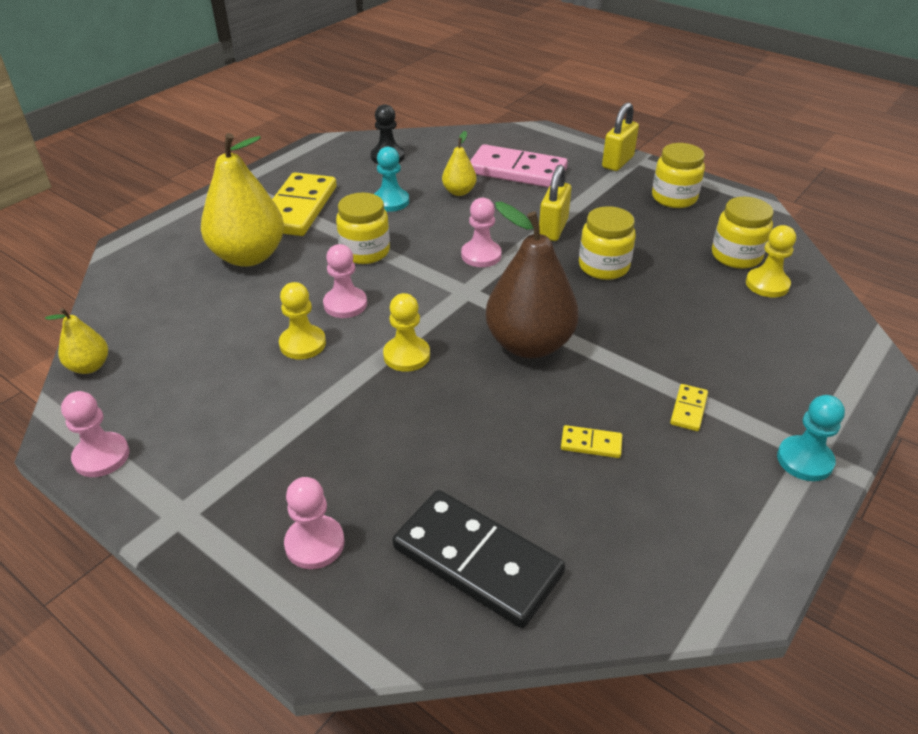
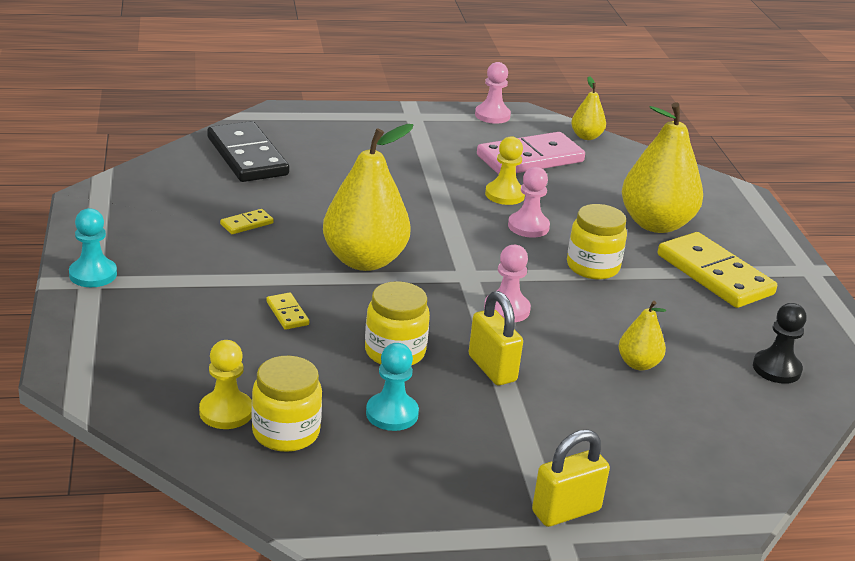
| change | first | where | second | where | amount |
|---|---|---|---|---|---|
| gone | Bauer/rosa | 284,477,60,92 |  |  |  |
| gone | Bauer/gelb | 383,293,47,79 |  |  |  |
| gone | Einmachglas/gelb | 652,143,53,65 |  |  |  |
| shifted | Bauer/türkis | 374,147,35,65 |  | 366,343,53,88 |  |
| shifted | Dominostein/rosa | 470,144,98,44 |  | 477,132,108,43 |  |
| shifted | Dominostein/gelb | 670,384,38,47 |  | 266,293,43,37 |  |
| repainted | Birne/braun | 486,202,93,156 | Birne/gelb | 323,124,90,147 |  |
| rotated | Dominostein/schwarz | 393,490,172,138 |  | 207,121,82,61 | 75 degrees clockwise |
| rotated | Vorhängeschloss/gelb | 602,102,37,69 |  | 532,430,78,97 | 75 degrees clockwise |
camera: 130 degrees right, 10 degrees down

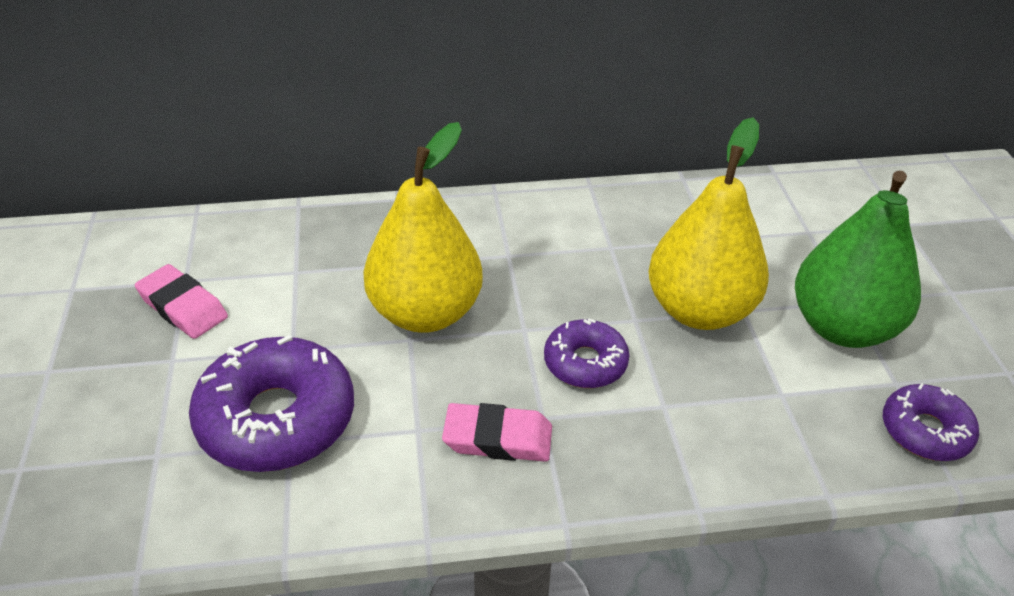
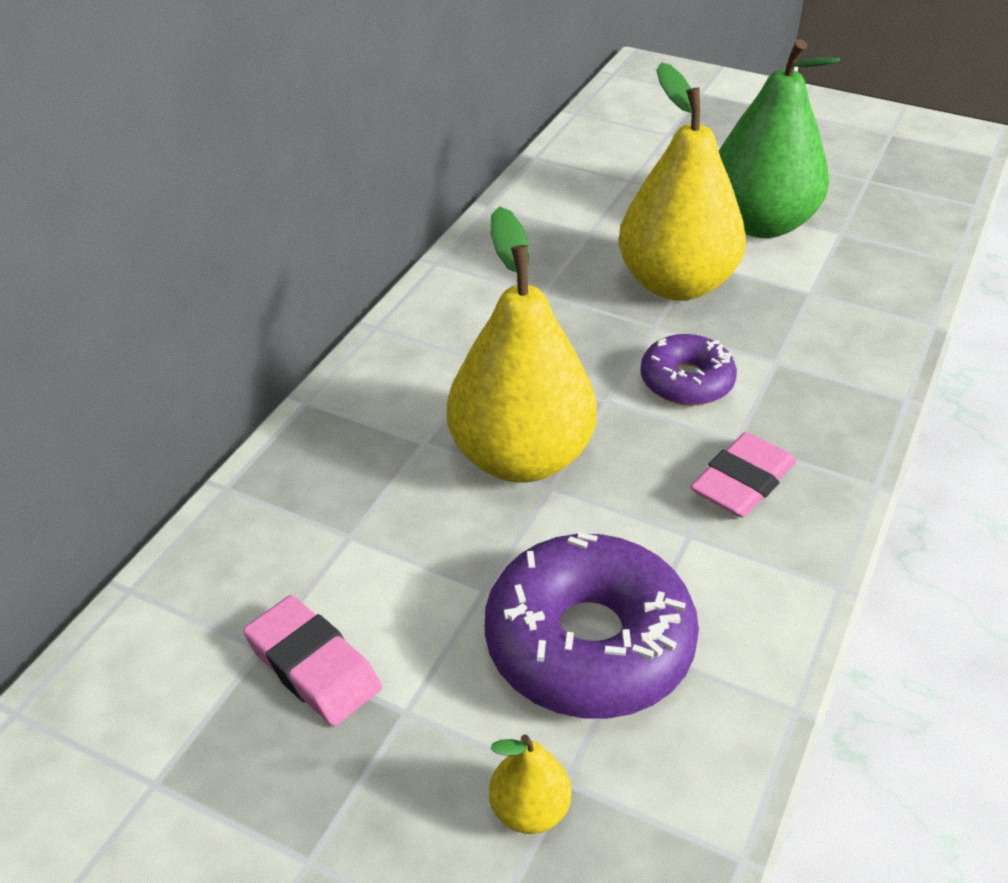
| change | first | where | second | where | amount |
|---|---|---|---|---|---|
| gone | Donut/lila | 883,383,96,78 |  |  |  |
| new |  |  | Birne/gelb | 489,734,82,100 |  |
| rotated | Radiergummi/rosa | 135,264,93,75 |  | 243,595,139,131 | 60 degrees clockwise |
camera: 55 degrees left, 0 degrees up

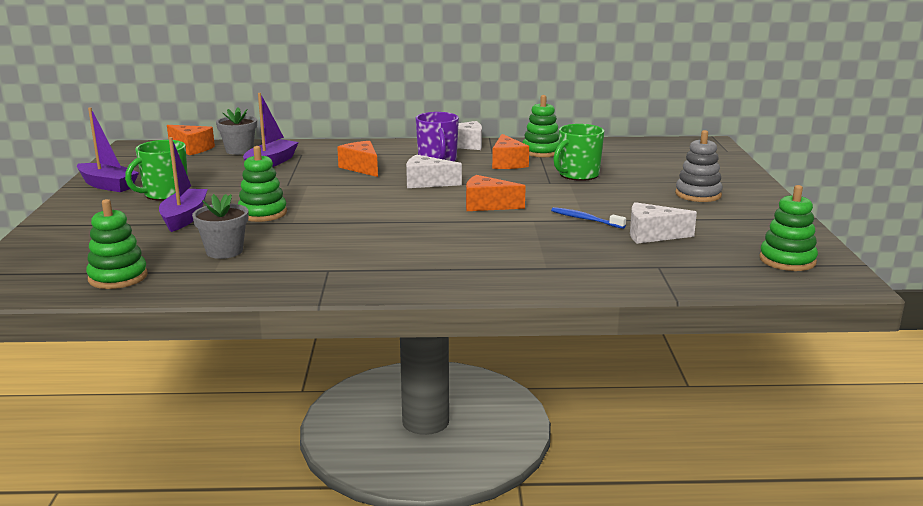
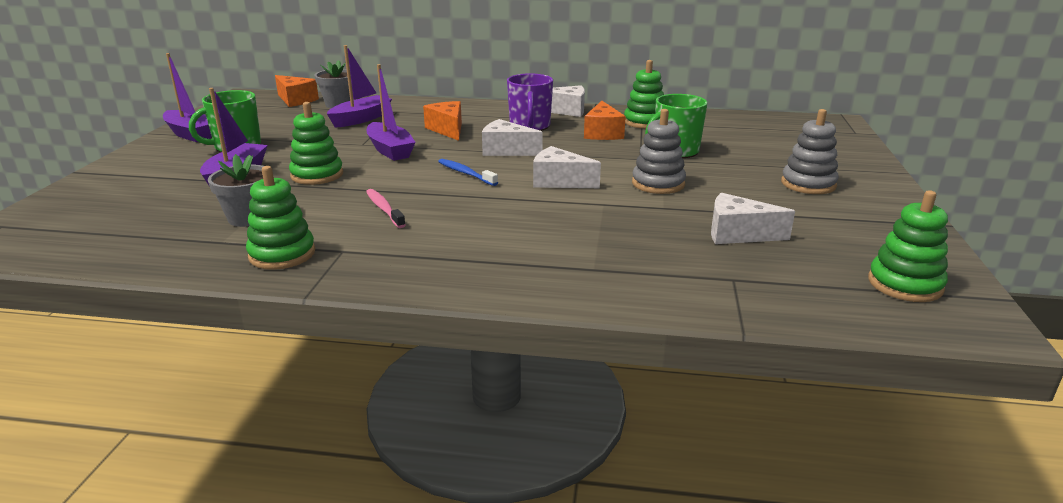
| change | first | where | second | where | amount |
|---|---|---|---|---|---|
| new |  |  | Boot/lila | 366,64,50,97 |  |
| new |  |  | Zahnbürste/rosa | 366,189,40,39 |  |
| new |  |  | Stapelspielzeug/grau | 632,109,54,85 |  |
| shifted | Stapelspielzeug/grün | 86,199,62,90 |  | 246,166,69,104 |  |
| shifted | Zahnbürste/blau | 551,207,75,22 |  | 438,159,60,27 |  |
| repainted | Käse/orange | 466,175,60,36 | Käse/weiß | 533,146,68,42 |  |
camera: 10 degrees right, 5 degrees up

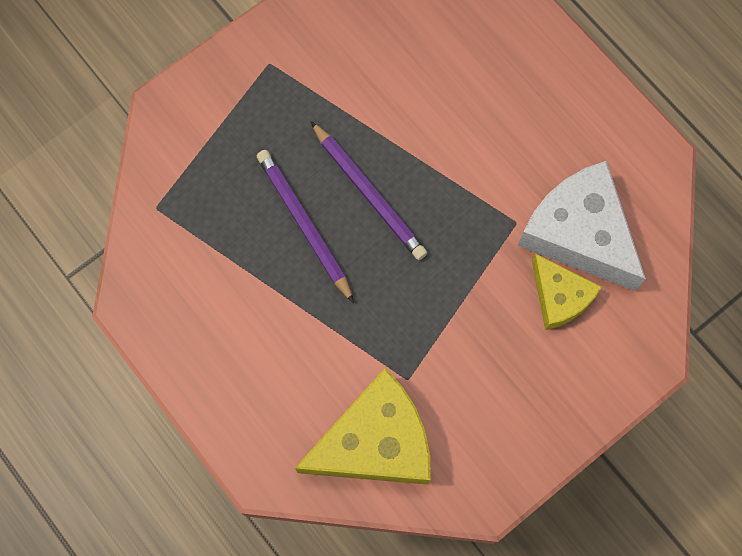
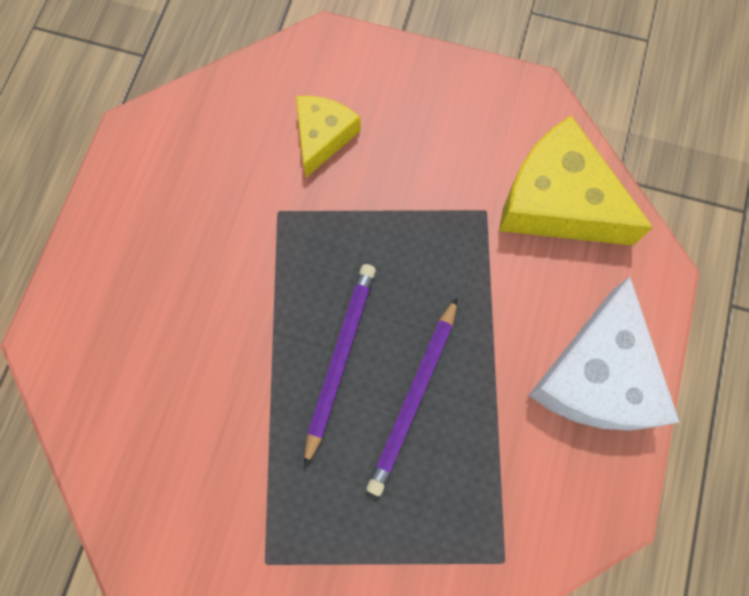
| change | first | where | second | where | amount |
|---|---|---|---|---|---|
| shifted | Käse/weiß | 518,161,128,130 |  | 528,276,151,154 |  |
camera: 125 degrees left, 0 degrees up

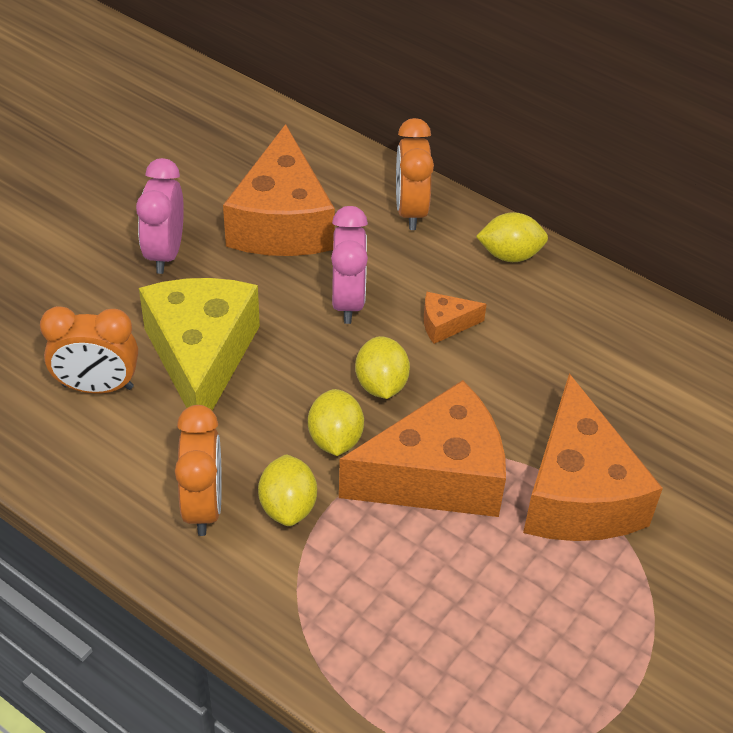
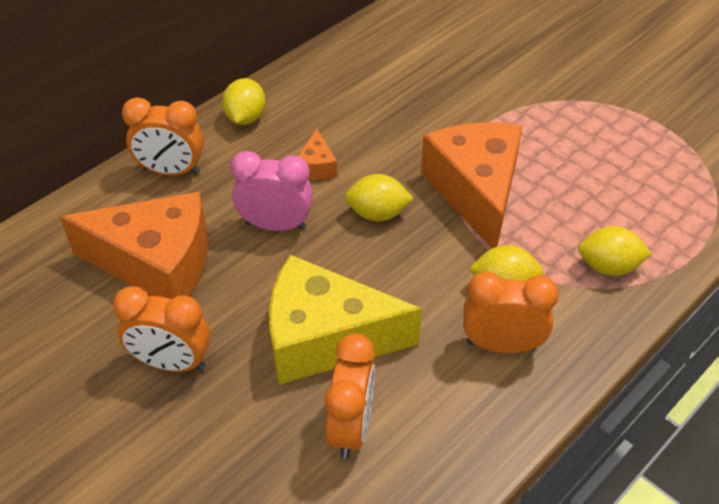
| change | first | where | second | where | amount |
|---|---|---|---|---|---|
| gone | Käse/orange | 523,373,140,168 |  |  |  |
| shifted | Zitrone/gelb | 308,389,56,67 |  | 578,226,74,50 |  |
| repainted | Wecker/rosa | 136,158,48,116 | Wecker/orange | 113,286,98,86 |  |
camera: 80 degrees left, 0 degrees up

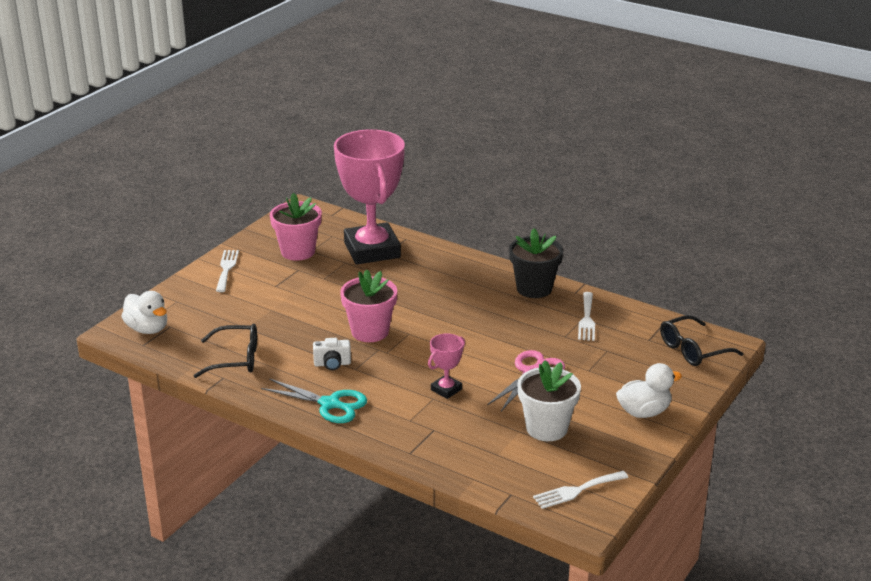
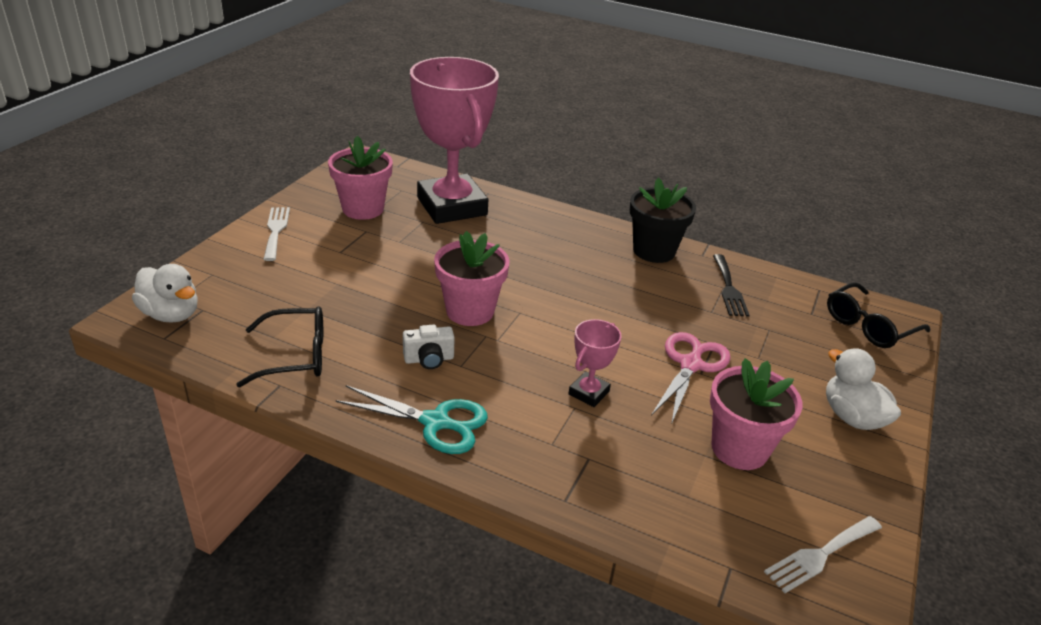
| change | first | where | second | where | amount |
|---|---|---|---|---|---|
| repainted | Blumentopf/weiß | 517,360,64,81 | Blumentopf/rosa | 710,358,93,112 |  |
| repainted | Gabel/weiß | 578,292,17,49 | Gabel/schwarz | 713,254,36,63 |  |
| rotated | Ente/weiß | 616,363,66,55 |  | 826,348,75,82 | 90 degrees counterclockwise |
camera: 10 degrees left, 5 degrees up

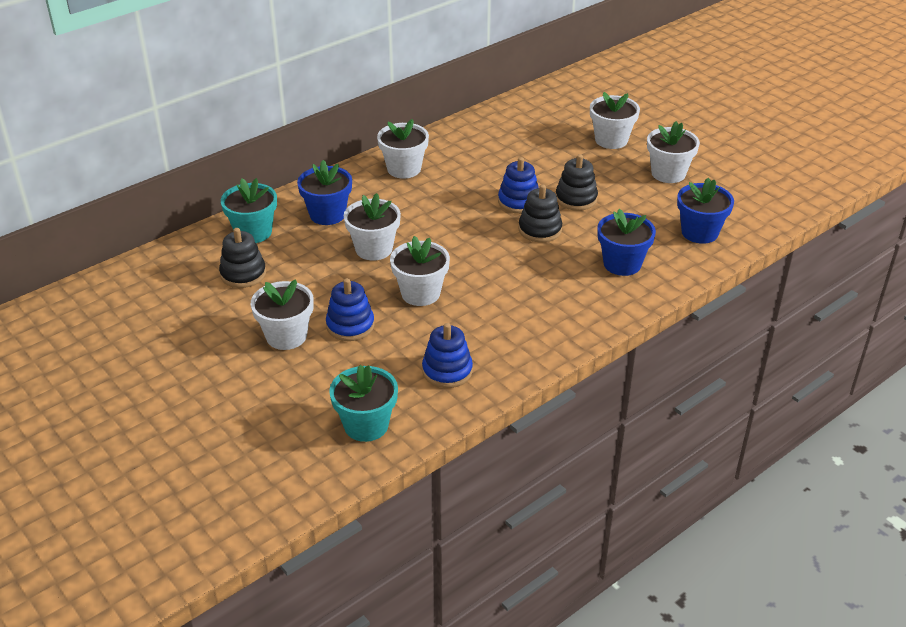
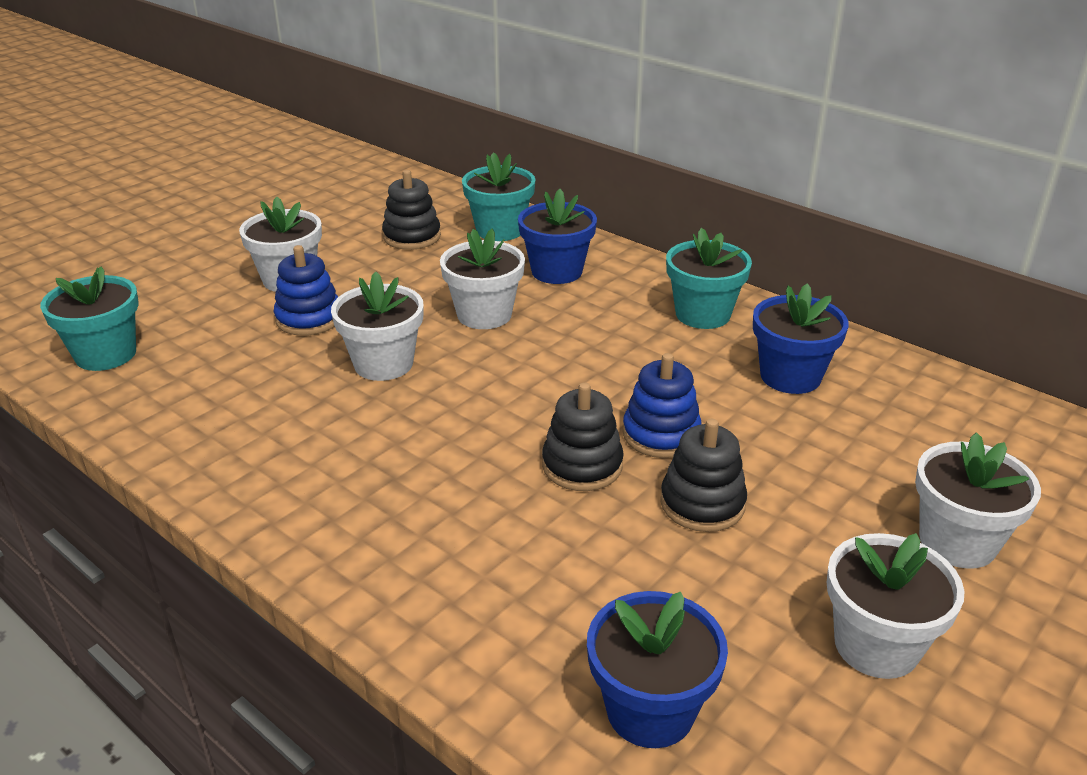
| change | first | where | second | where | amount |
|---|---|---|---|---|---|
| gone | Stapelspielzeug/blau | 422,323,51,65 |  |  |  |
| shifted | Blumentopf/blau | 597,209,59,67 |  | 753,283,96,111 |  |
| repainted | Blumentopf/weiß | 377,119,52,60 | Blumentopf/türkis | 666,228,86,101 |  |
camera: 80 degrees right, 5 degrees down

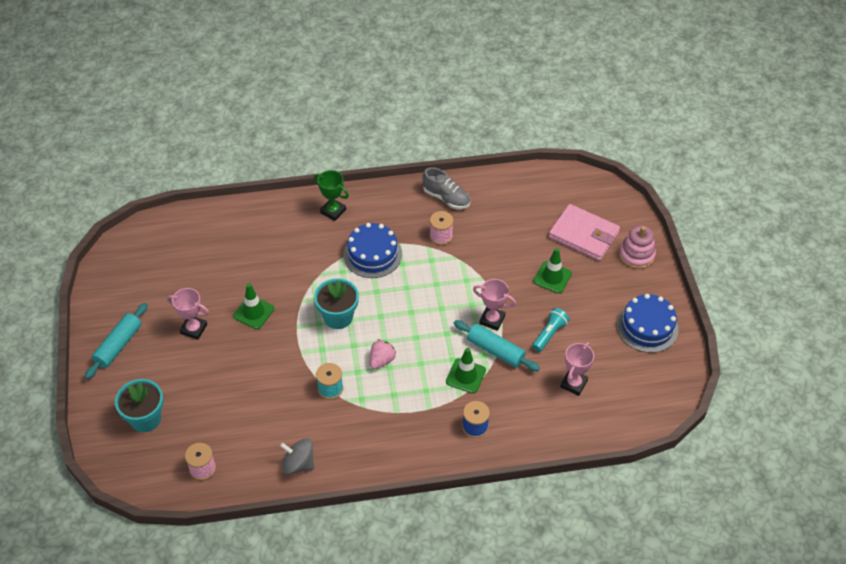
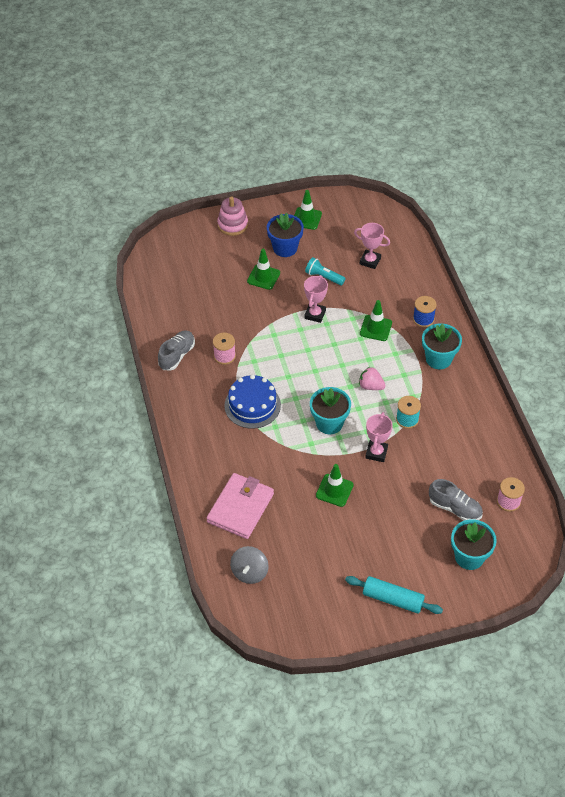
| change | first | where | second | where | amount |
|---|---|---|---|---|---|
| gone | Pokal/grün | 314,170,35,51 |  |  |  |
| gone | Nudelholz/türkis | 454,320,86,51 |  |  |  |
| new |  |  | Blumentopf/blau | 267,213,37,44 |  |
| new |  |  | Blumentopf/türkis | 422,323,40,46 |  |
| new |  |  | Schuh/grau | 429,479,54,41 |  |
| shifted | Pokal/rosa | 167,288,42,52 |  | 365,412,28,50 |  |
| shifted | Kreisel/grau | 280,438,34,37 |  | 230,546,39,38 |  |
| shifted | Geldbörse/rosa | 549,204,71,57 |  | 207,473,67,66 |  |
| swapped | Kuchen/blau | 617,294,62,59 | Leitkegel/grün | 294,190,28,40 |  |
camera: 95 degrees left, 0 degrees up

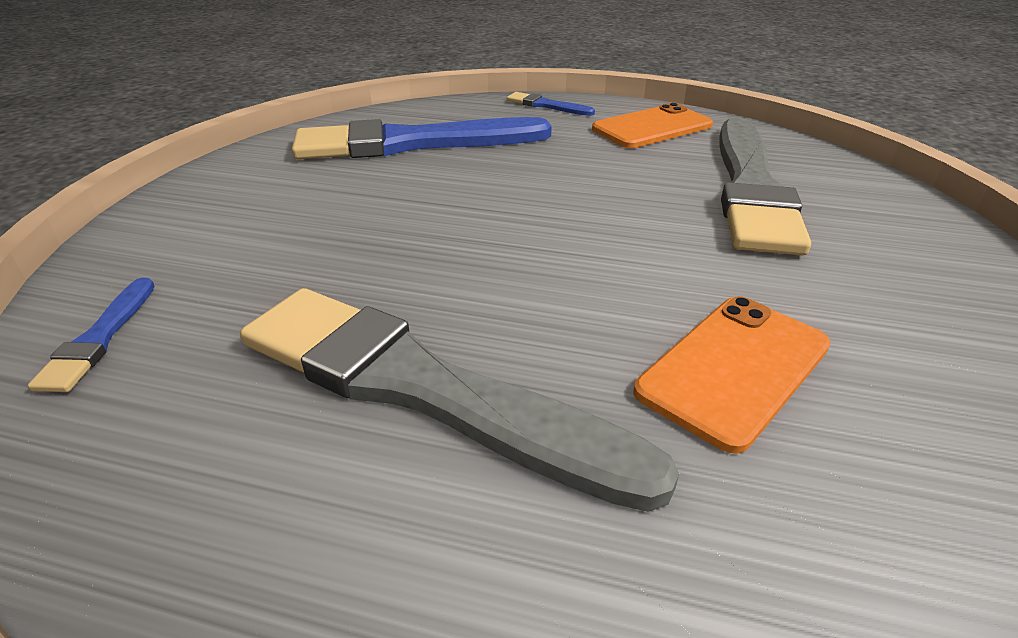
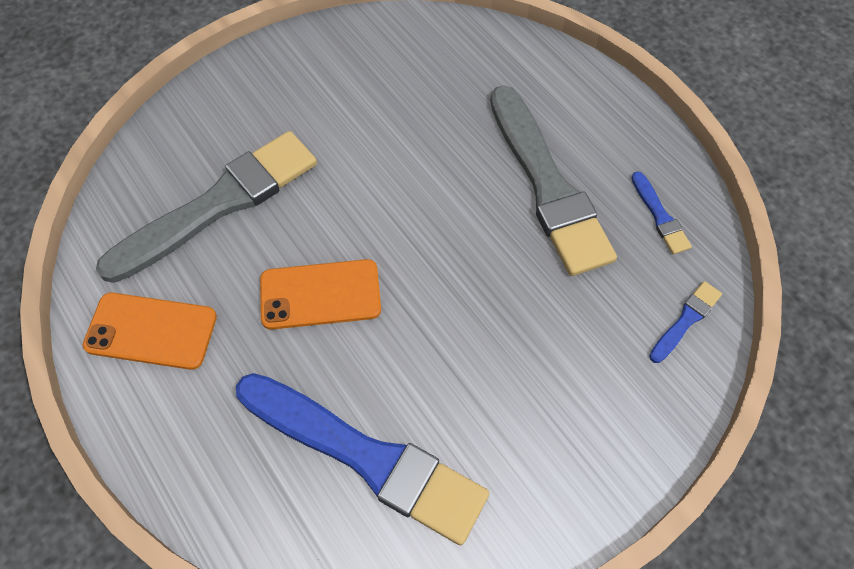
| change | first | where | second | where | amount |
|---|---|---|---|---|---|
| shifted | Pinsel/blau | 507,92,88,24 |  | 631,171,61,83 |  |
| shifted | Handy/orange | 634,296,197,158 |  | 260,259,121,71 |  |
camera: 140 degrees left, 25 degrees up

